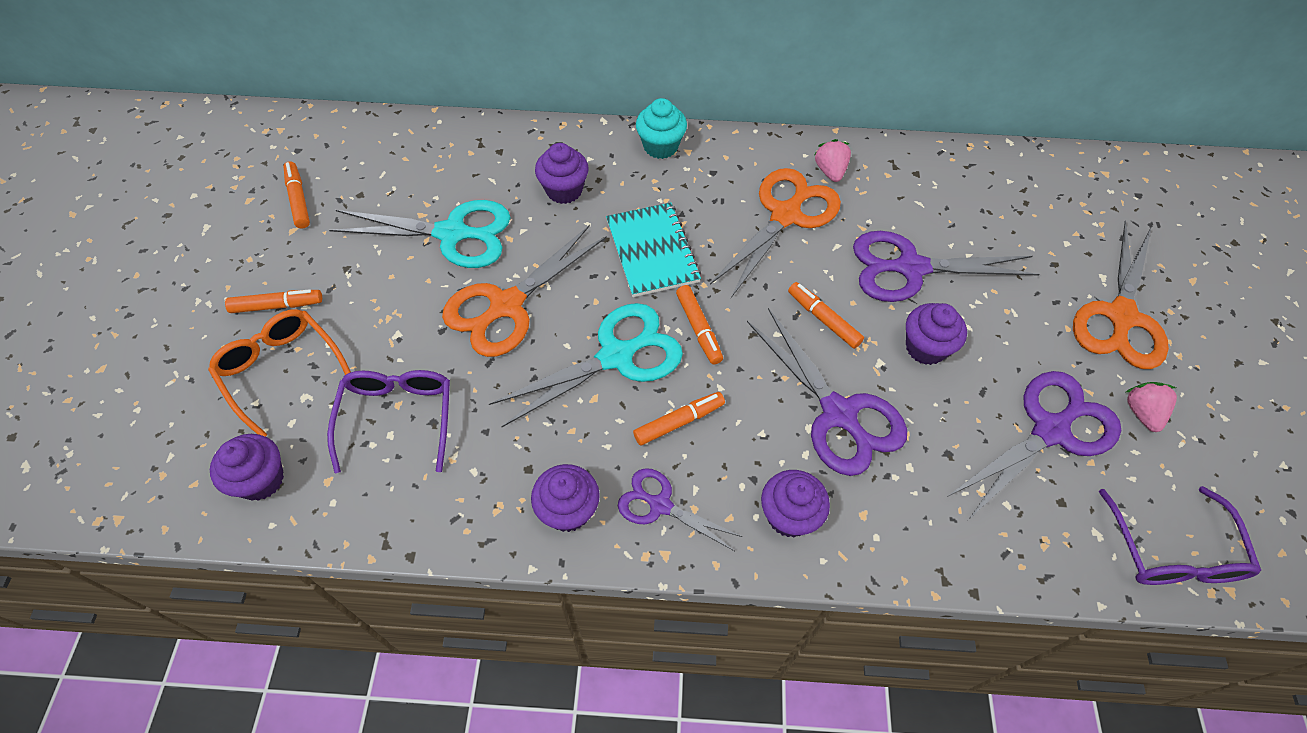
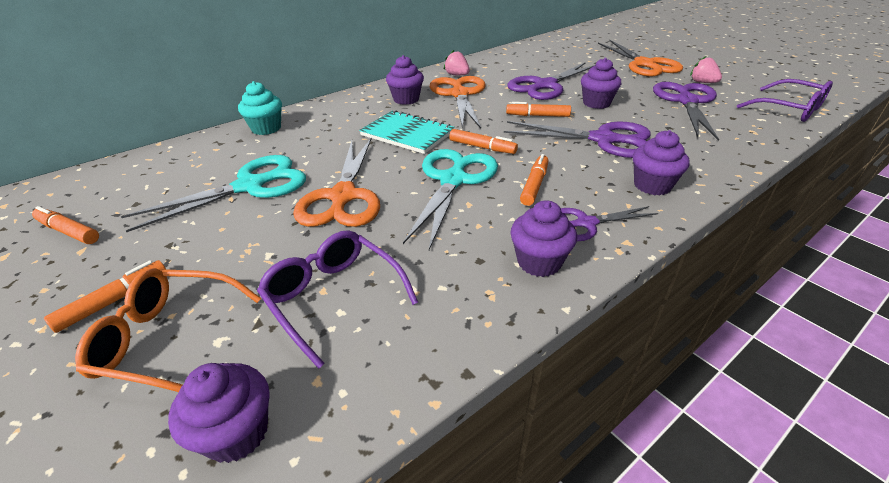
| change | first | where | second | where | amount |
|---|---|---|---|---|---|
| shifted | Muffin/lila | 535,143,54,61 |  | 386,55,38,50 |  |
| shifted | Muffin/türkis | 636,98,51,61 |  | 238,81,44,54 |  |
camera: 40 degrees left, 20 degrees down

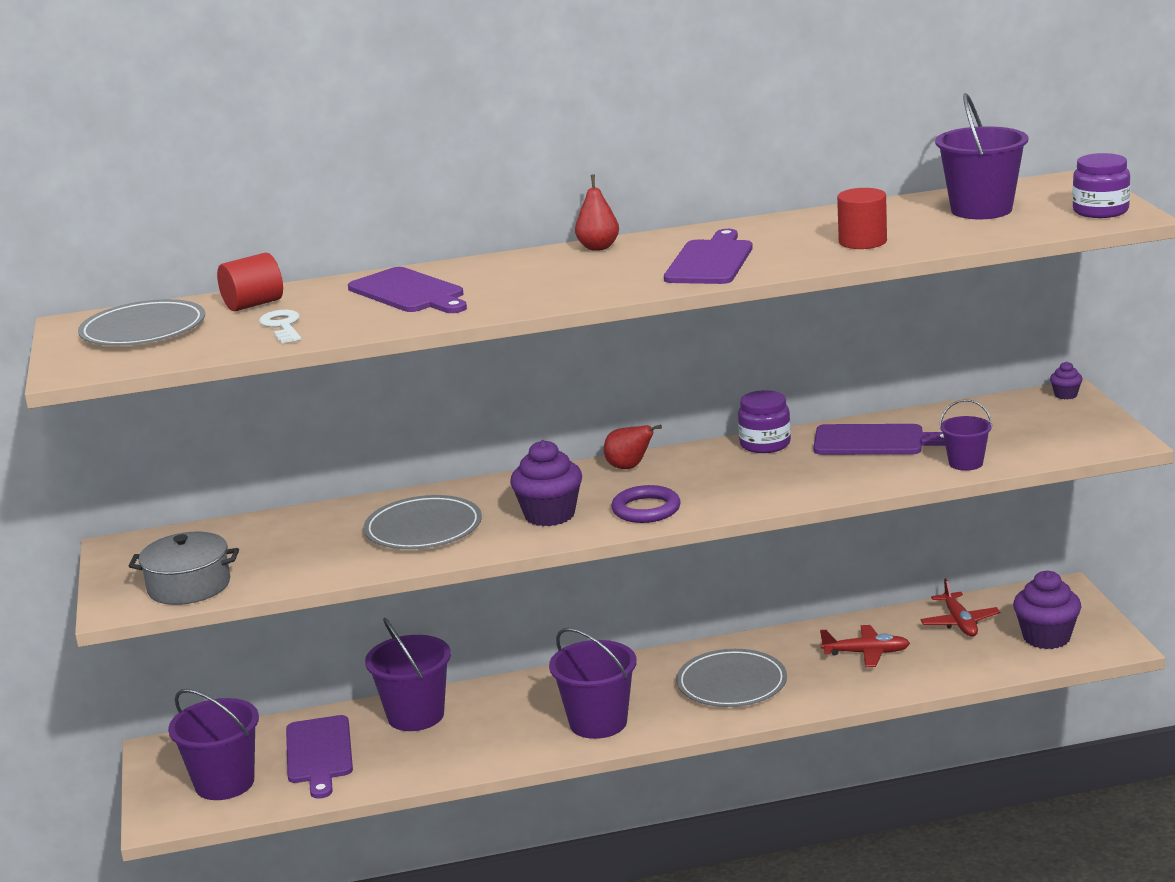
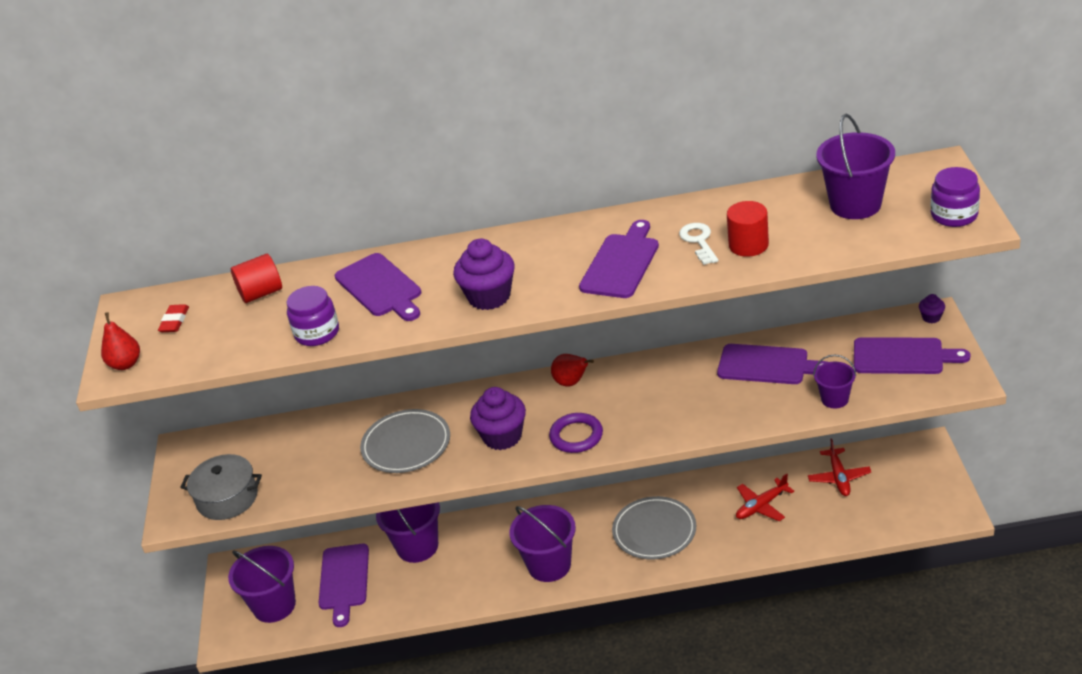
| change | first | where | second | where | amount |
|---|---|---|---|---|---|
| new |  |  | Schneidebrett/lila | 854,337,116,37 |  |
| shifted | Schlüssel/weiß | 259,310,42,33 |  | 679,223,39,42 |  |
| shifted | Birne/rot | 575,175,44,76 |  | 101,312,39,58 |  |
| shifted | Einmachglas/lila | 738,390,53,63 |  | 287,286,52,60 |  |
| shifted | Muffin/lila | 1013,570,68,79 |  | 453,239,62,71 |  |
| swapped | Teller/grau | 78,299,127,47 | Radiergummi/rot | 158,304,31,28 |  |
| rotated | Flugzeug/rot | 820,625,90,42 |  | 736,473,58,48 | 135 degrees clockwise |
camera: 10 degrees right, 15 degrees up

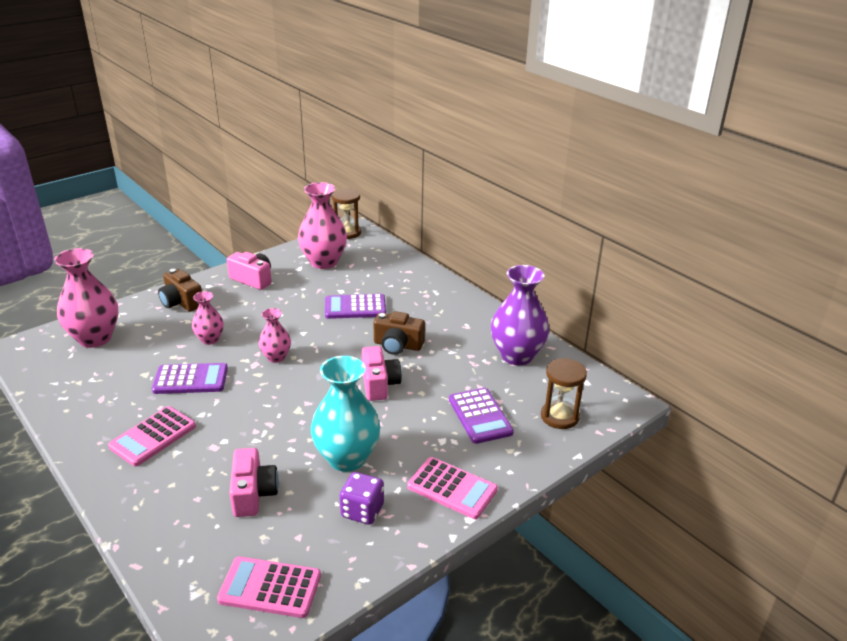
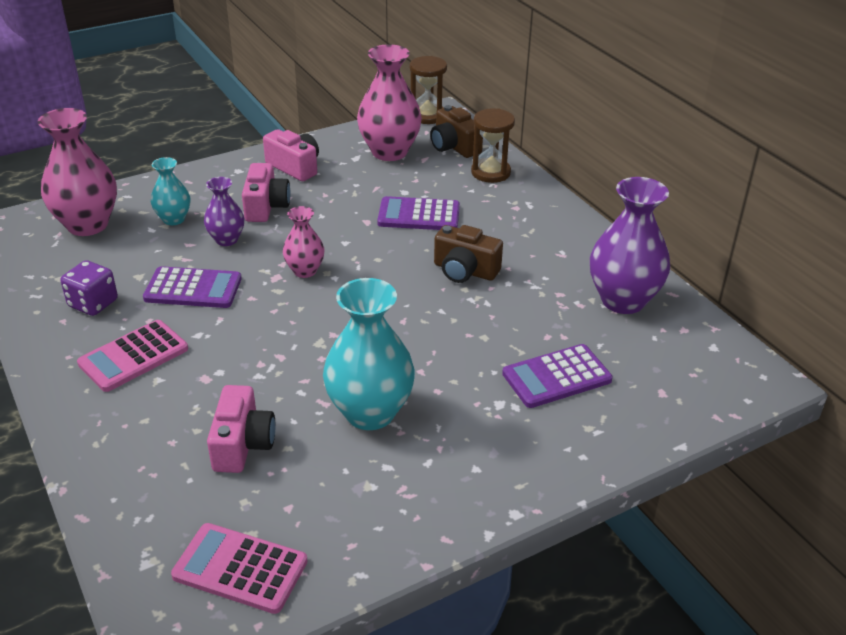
| change | first | where | second | where | amount |
|---|---|---|---|---|---|
| gone | Taschenrechner/rosa | 407,457,91,62 |  |  |  |
| new |  |  | Vase/türkis | 151,157,39,68 |  |
| shifted | Kamera/braun | 158,269,44,43 |  | 430,105,53,53 |  |
| shifted | Spielwürfel/lila | 340,472,44,53 |  | 61,260,57,56 |  |
| shifted | Kamera/rosa | 362,346,40,55 |  | 242,163,49,59 |  |
| shifted | Sanduhr/braun | 541,358,46,71 |  | 471,108,44,75 |  |
| repainted | Vase/rosa | 192,291,32,54 | Vase/lila | 204,177,40,69 |  |
| rotated | Taschenrechner/lila | 449,388,65,56 |  | 502,344,110,64 | 75 degrees clockwise |
camera: 10 degrees right, 5 degrees up

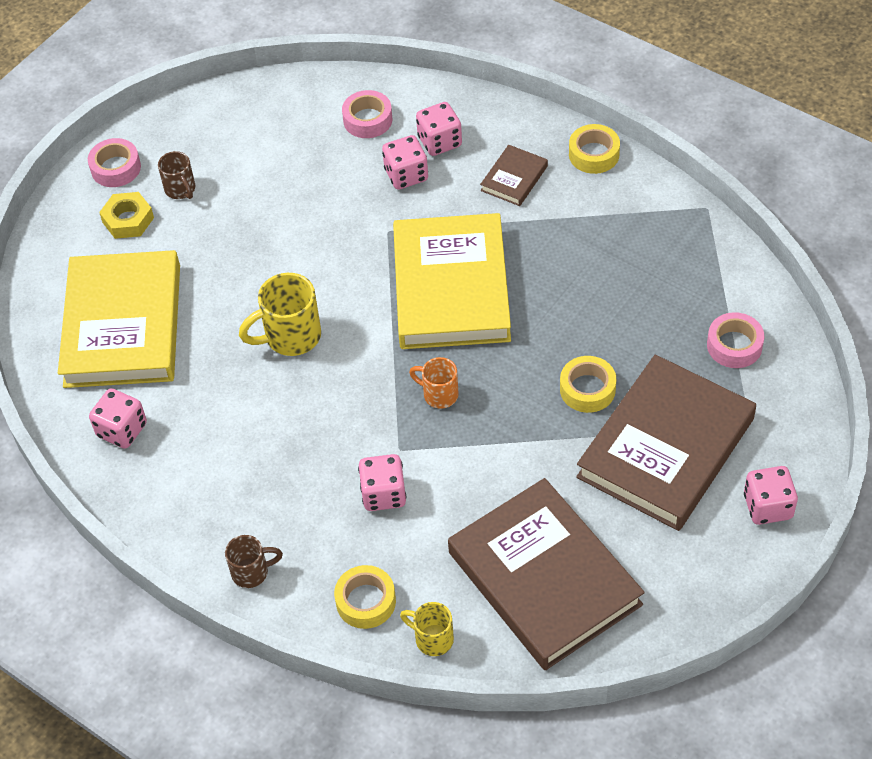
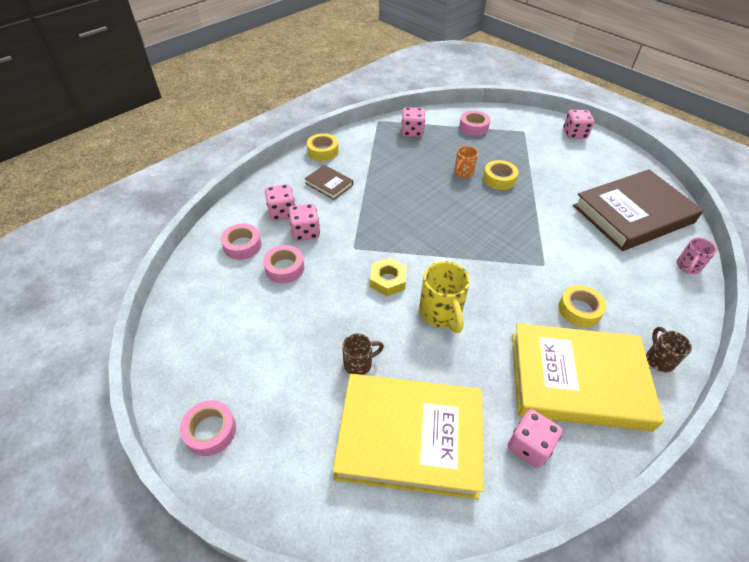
| change | first | where | second | where | amount |
|---|---|---|---|---|---|
| gone | Buch/braun | 576,355,180,176 |  |  |  |
| new |  |  | Klebeband/rosa | 263,245,41,38 |  |
| shifted | Sechskantmutter/gelb | 99,192,55,47 |  | 370,258,37,38 |  |
| shifted | Tasse/braun | 158,151,37,48 |  | 342,334,42,41 |  |
| shifted | Klebeband/gelb | 334,565,62,64 |  | 558,285,48,42 |  |
| shifted | Spielwürfel/rosa | 358,454,48,57 |  | 402,107,23,30 |  |
| shifted | Buch/gelb | 393,213,118,136 |  | 512,323,152,108 |  |
| shifted | Tasse/orange | 409,357,50,52 |  | 454,146,24,32 |  |
| repainted | Tasse/gelb | 400,602,54,54 | Tasse/rosa | 676,237,41,37 |  |
camera: 85 degrees left, 5 degrees down

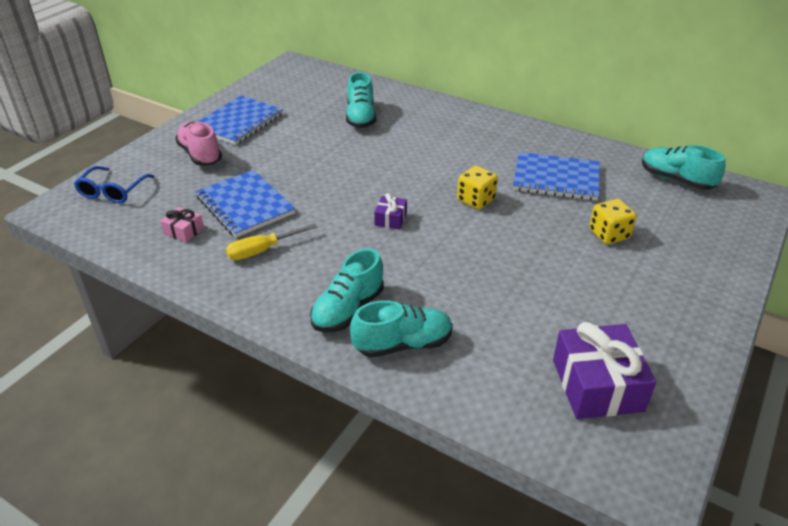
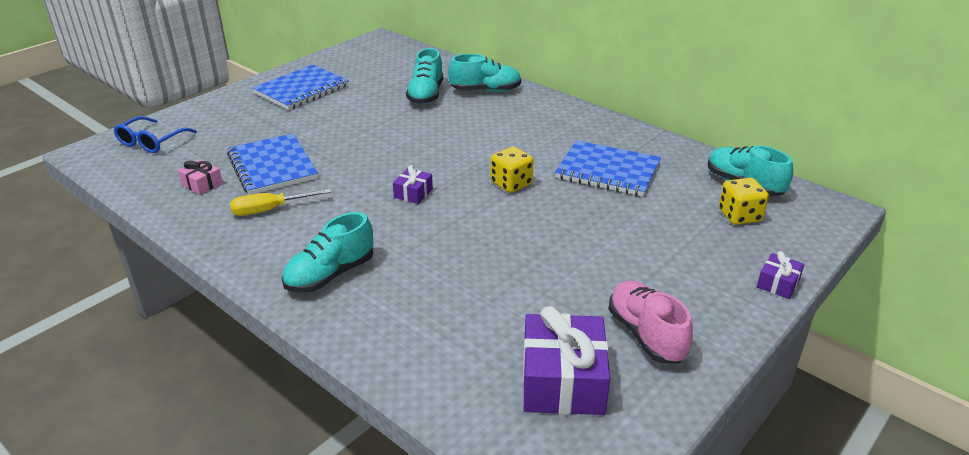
| change | first | where | second | where | amount |
|---|---|---|---|---|---|
| new |  |  | Geschenk/lila | 757,251,47,48 |  |
| shifted | Schuh/rosa | 175,122,47,44 |  | 608,280,85,83 |  |
| shifted | Schuh/türkis | 350,300,103,58 |  | 448,54,73,38 |  |
| shifted | Spielwürfel/gelb | 589,199,47,45 |  | 719,178,50,47 |  |
camera: 10 degrees right, 5 degrees down

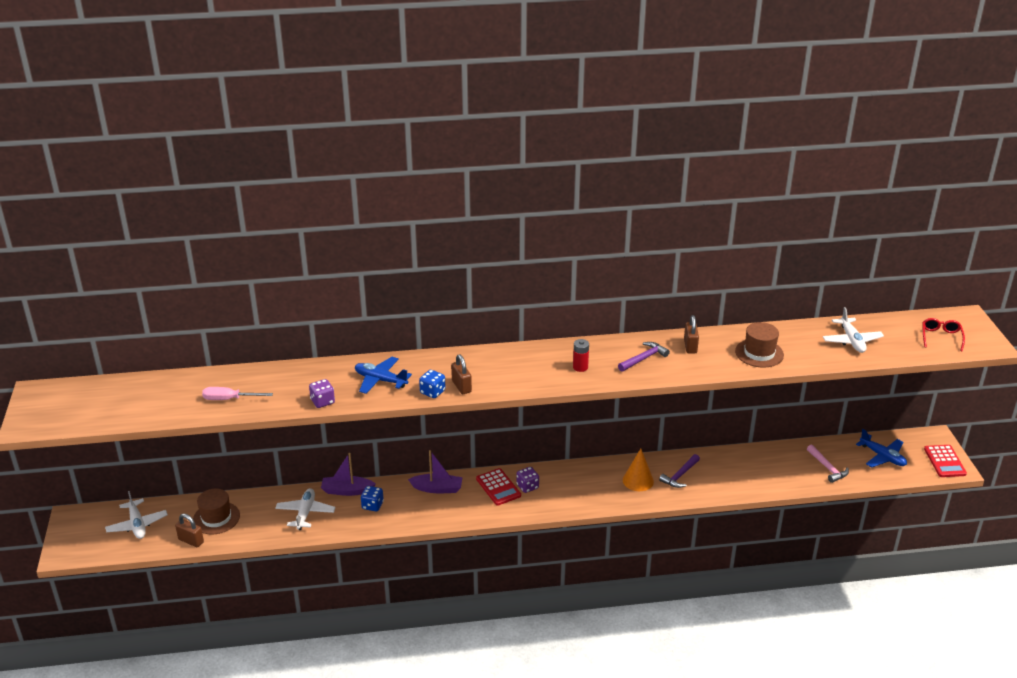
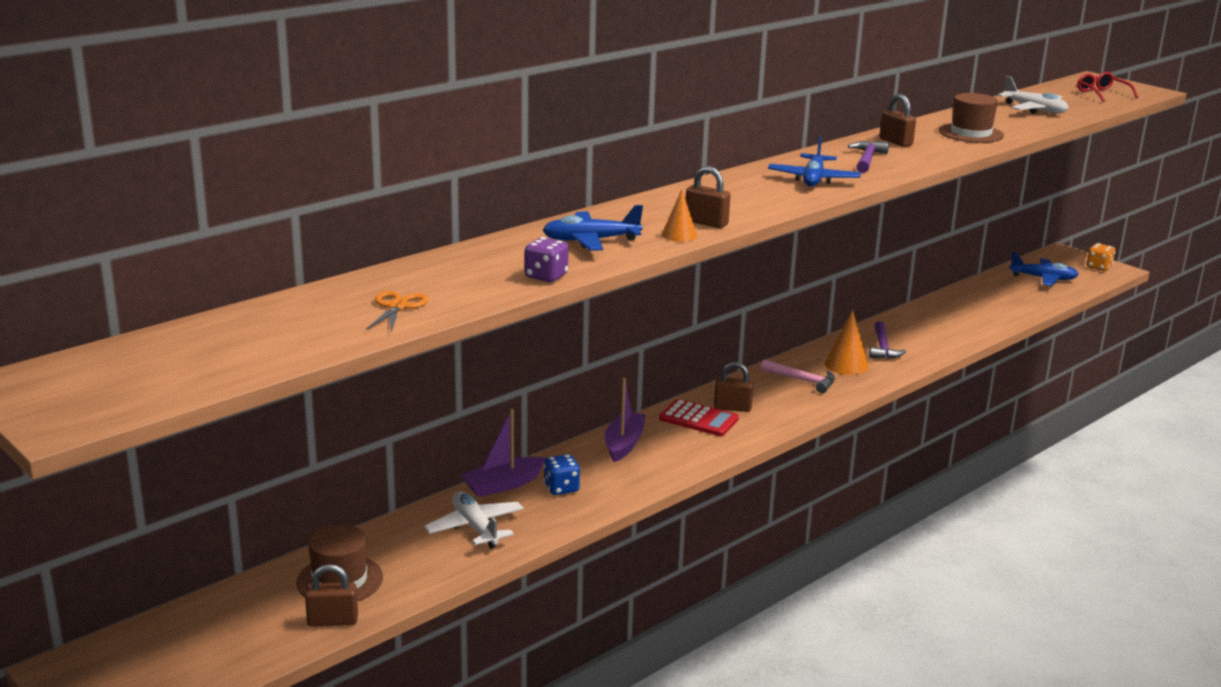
| change | first | where | second | where | amount |
|---|---|---|---|---|---|
| gone | Flugzeug/weiß | 105,491,63,48 |  |  |  |
| shifted | Hammer/rosa | 807,444,42,39 |  | 761,359,74,34 |  |
| swapped | Schraubenzieher/rosa | 202,387,71,13 | Schere/orange | 366,291,62,41 |  |
| swapped | Spielwürfel/blau | 419,370,27,28 | Kegel/orange | 662,189,35,53 |  |
| swapped | Spielwürfel/lila | 516,467,23,26 | Vorhängeschloss/braun | 714,362,40,50 |  |
| swapped | Batterie/rot | 573,339,16,33 | Flugzeug/blau | 768,136,93,50 |  |
| swapped | Taschenrechner/rot | 924,445,43,32 | Spielwürfel/orange | 1087,243,28,28 |  |
| rotated | Boot/lila | 408,450,55,43 |  | 605,378,41,84 | 45 degrees counterclockwise |
camera: 35 degrees left, 10 degrees down

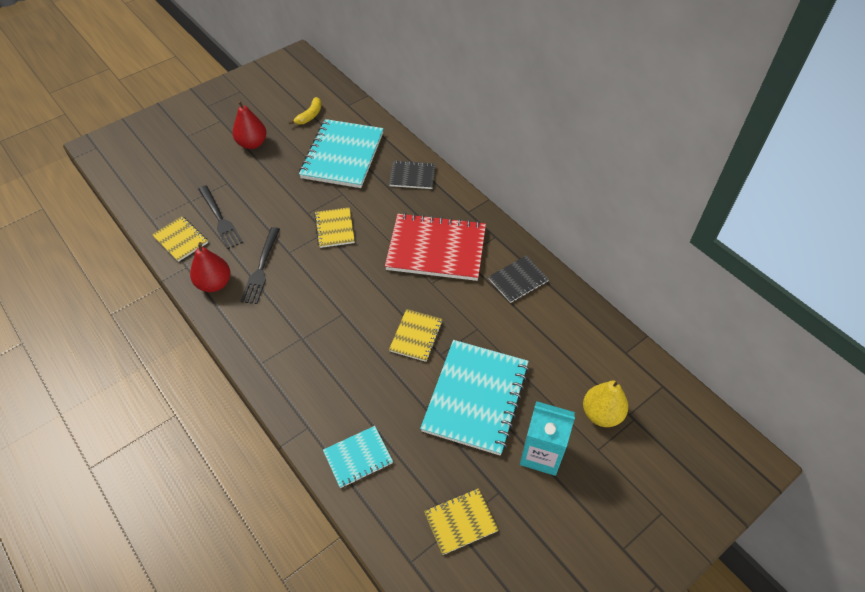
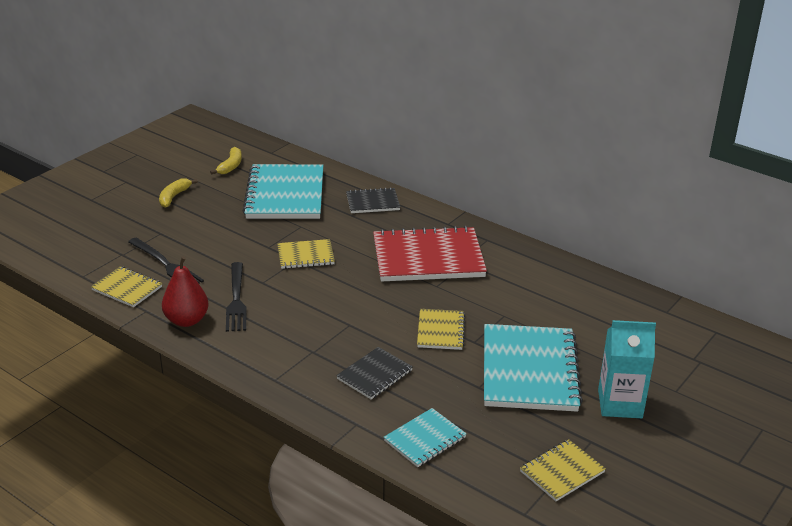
| change | first | where | second | where | amount |
|---|---|---|---|---|---|
| gone | Birne/gelb | 583,380,45,47 |  |  |  |
| shifted | Notizbuch/schwarz | 488,256,61,47 |  | 336,347,77,52 |  |
| swapped | Birne/rot | 233,100,34,49 | Banane/gelb | 159,178,39,30 |  |
| rotated | Notizbuch/gelb | 314,207,41,41 |  | 277,239,58,30 | 75 degrees counterclockwise |
camera: 15 degrees left, 20 degrees down

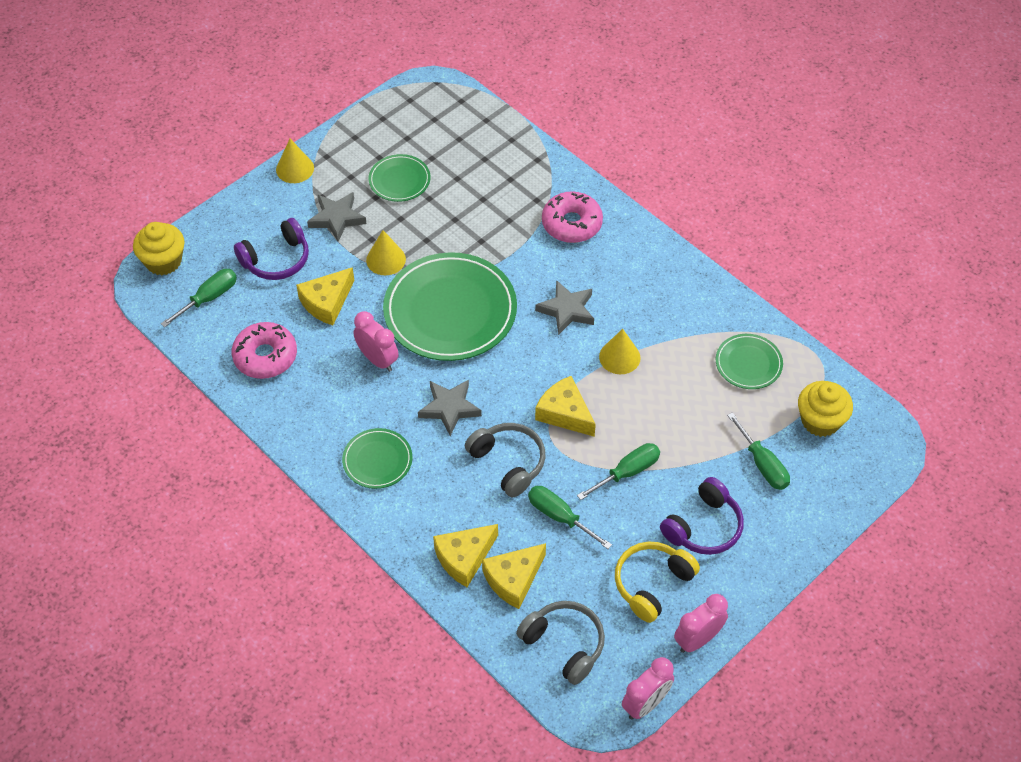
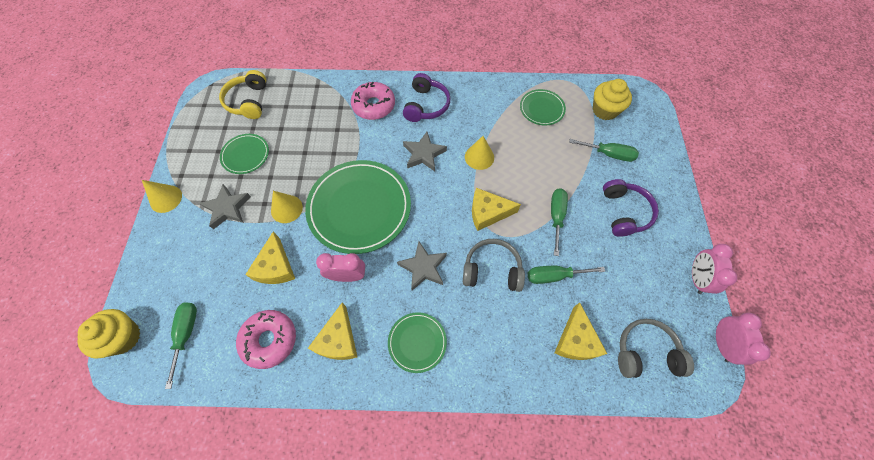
| change | first | where | second | where | amount |
|---|---|---|---|---|---|
| shifted | Kopfhörer/lila | 234,218,75,62 |  | 403,73,48,49 |  |
| shifted | Käse/gelb | 433,524,65,63 |  | 308,302,49,58 |  |
| shifted | Kopfhörer/gelb | 615,541,85,82 |  | 219,70,47,49 |  |
camera: 45 degrees left, 10 degrees up

